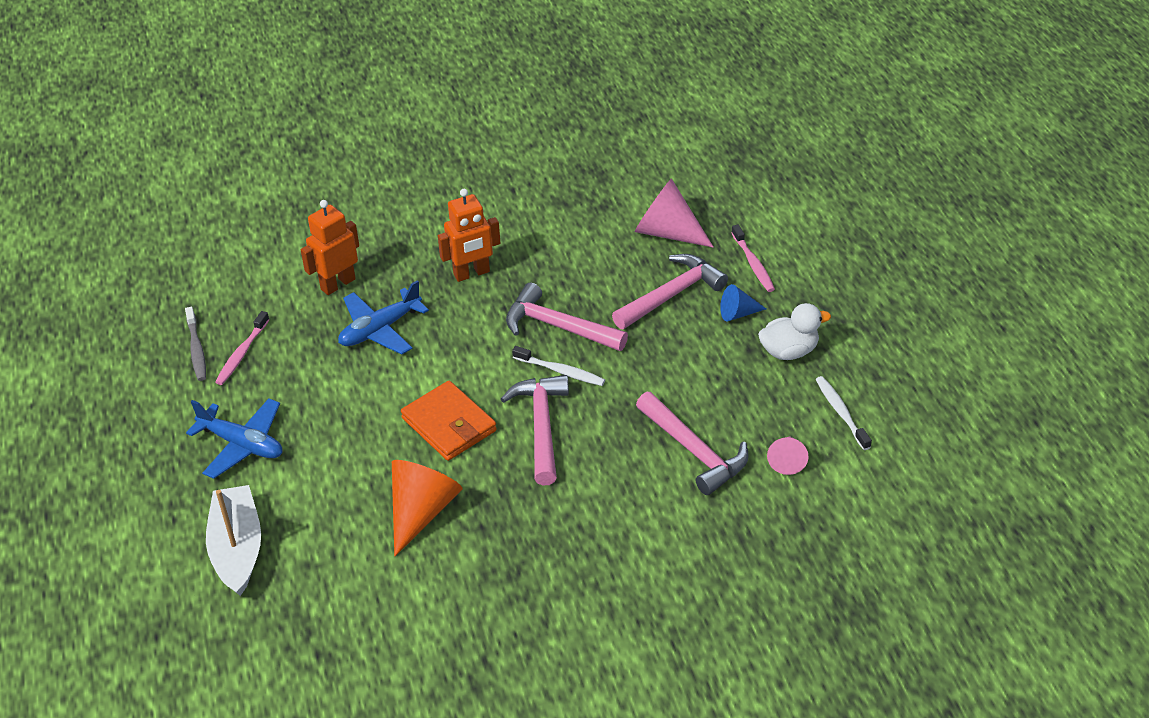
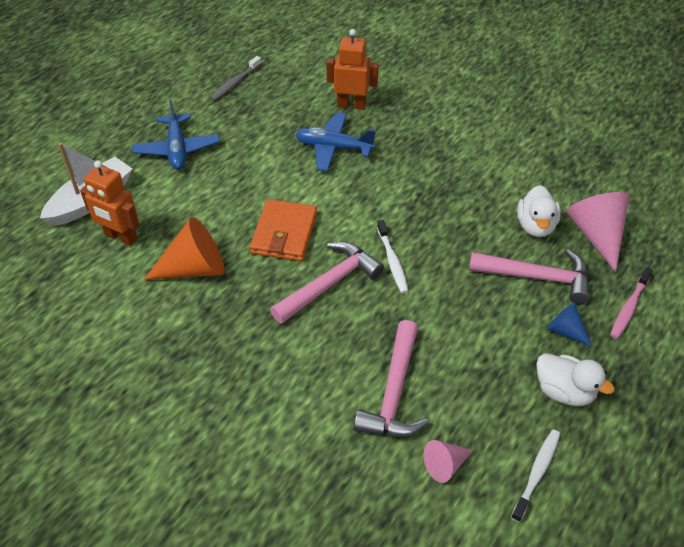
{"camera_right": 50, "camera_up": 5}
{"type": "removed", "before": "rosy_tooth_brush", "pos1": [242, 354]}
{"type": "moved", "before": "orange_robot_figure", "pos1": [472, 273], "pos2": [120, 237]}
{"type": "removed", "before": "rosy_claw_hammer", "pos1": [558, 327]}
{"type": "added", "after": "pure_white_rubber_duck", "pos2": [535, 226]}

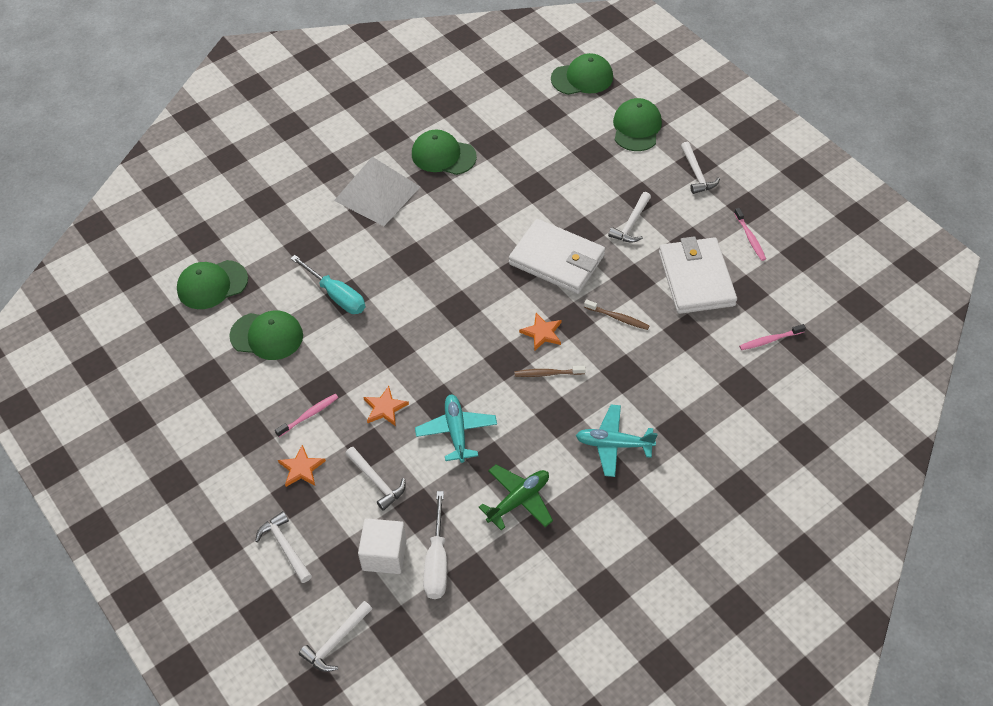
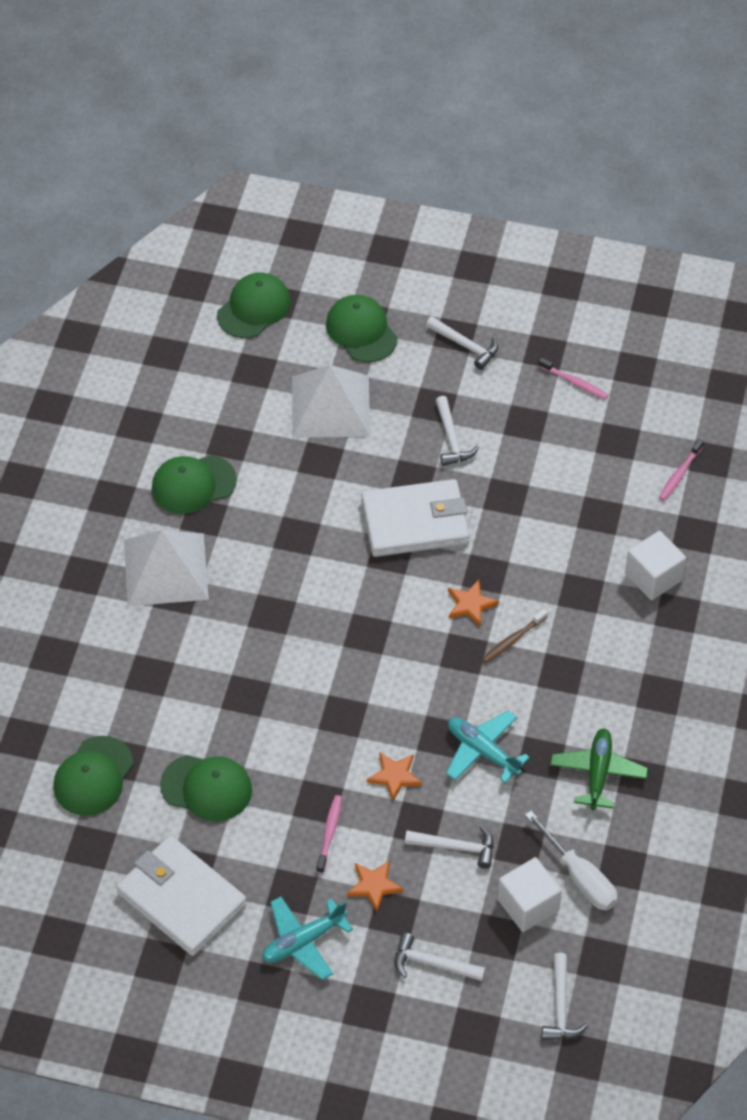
{"camera_right": -40, "camera_up": 0}
{"type": "turned", "before": "green_cap", "pos1": [267, 336], "pos2": [206, 788], "turn": 45}
{"type": "removed", "before": "turquoise_screwdriver", "pos1": [336, 295]}
{"type": "moved", "before": "turquoise_plane", "pos1": [613, 444], "pos2": [303, 941]}
{"type": "removed", "before": "dark_brown_tooth_brush", "pos1": [618, 318]}
{"type": "moved", "before": "pure_white_card_wallet", "pos1": [696, 278], "pos2": [181, 899]}
{"type": "added", "after": "pure_white_solid_pyramid", "pos2": [330, 406]}
{"type": "added", "after": "pure_white_block", "pos2": [653, 577]}

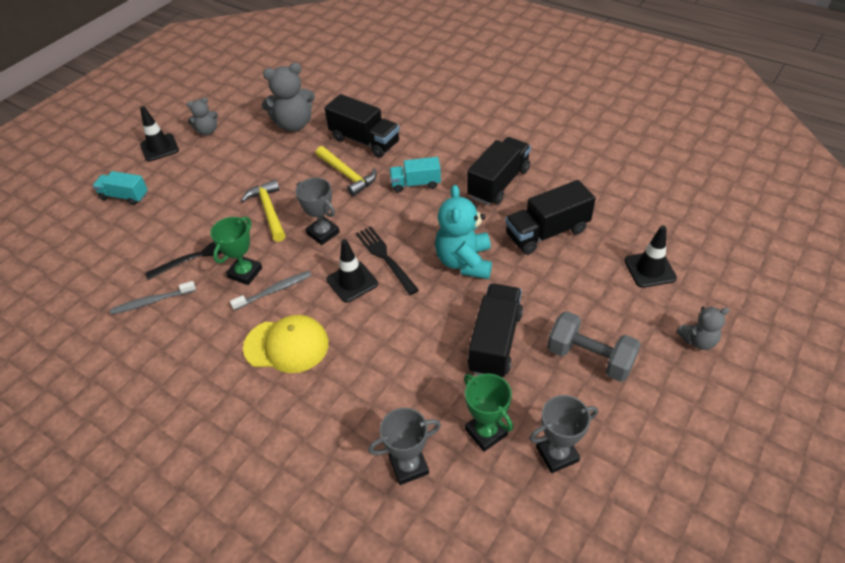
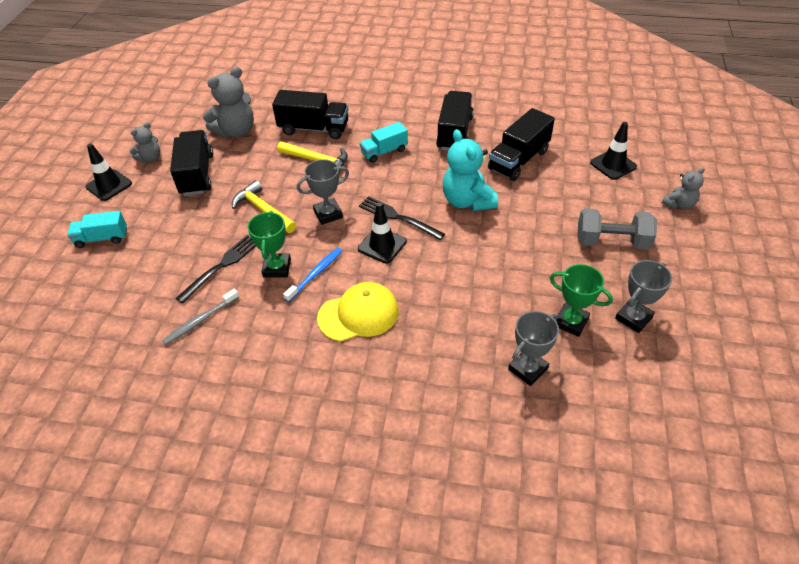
{"camera_right": -25, "camera_up": 0}
{"type": "recoloured", "before": "grey_tooth_brush", "after": "royal_blue_tooth_brush", "pos1": [274, 290], "pos2": [316, 274]}
{"type": "turned", "before": "grey_award_cup", "pos1": [323, 233], "pos2": [328, 214], "turn": -45}
{"type": "moved", "before": "ebony_lorry", "pos1": [495, 342], "pos2": [197, 174]}

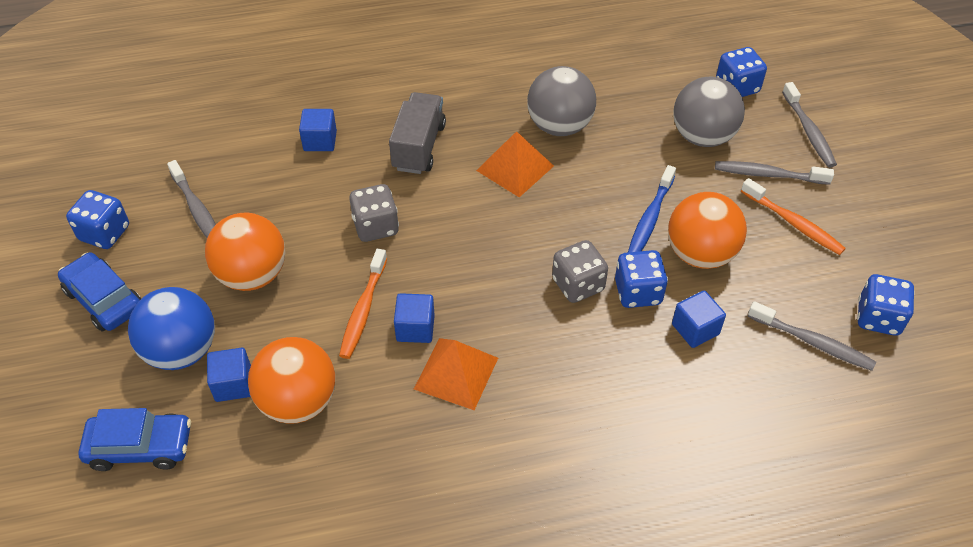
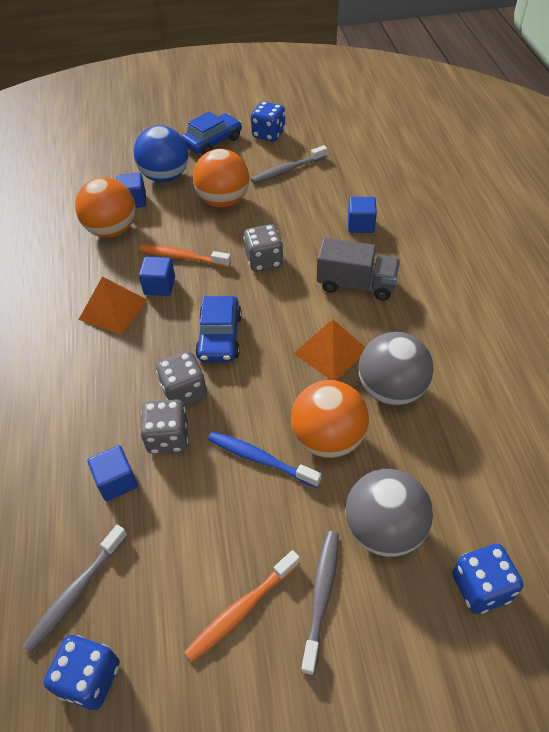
{"camera_right": 95, "camera_up": 0}
{"type": "moved", "before": "royal_blue_car", "pos1": [140, 447], "pos2": [219, 337]}
{"type": "recoloured", "before": "royal_blue_dice", "after": "grey_dice", "pos1": [638, 292], "pos2": [168, 438]}
{"type": "moved", "before": "orange_sphere", "pos1": [700, 254], "pos2": [328, 438]}
{"type": "removed", "before": "grey_tooth_brush", "pos1": [808, 131]}

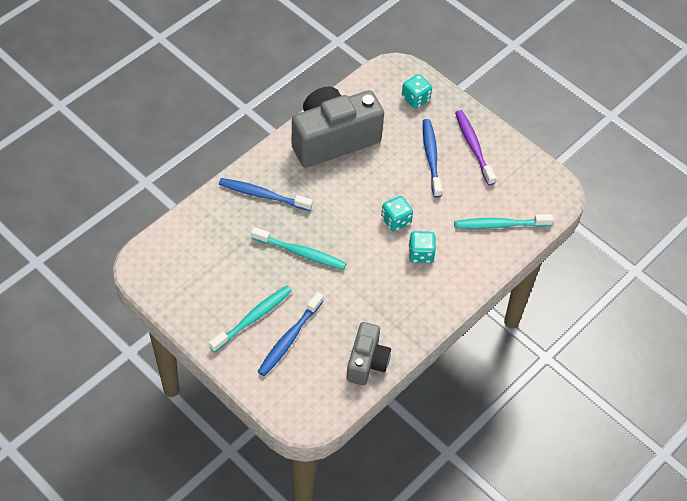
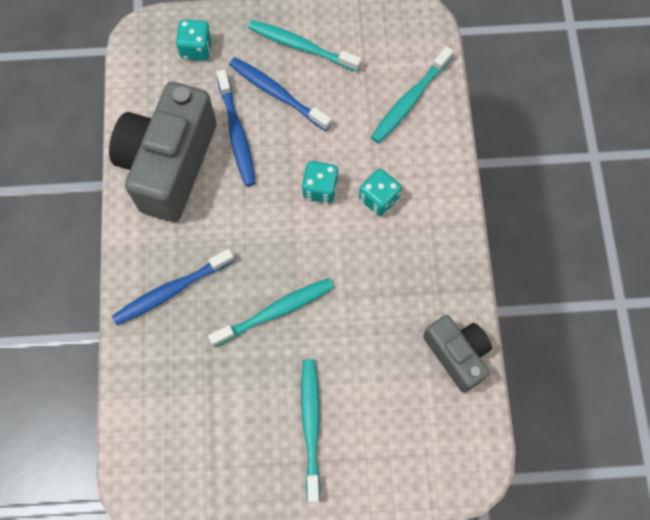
{"camera_right": -45, "camera_up": 15}
{"type": "moved", "before": "royal_blue_tooth_brush", "pos1": [289, 339], "pos2": [237, 134]}
{"type": "recoloured", "before": "violet_tooth_brush", "after": "turquoise_tooth_brush", "pos1": [473, 146], "pos2": [301, 46]}

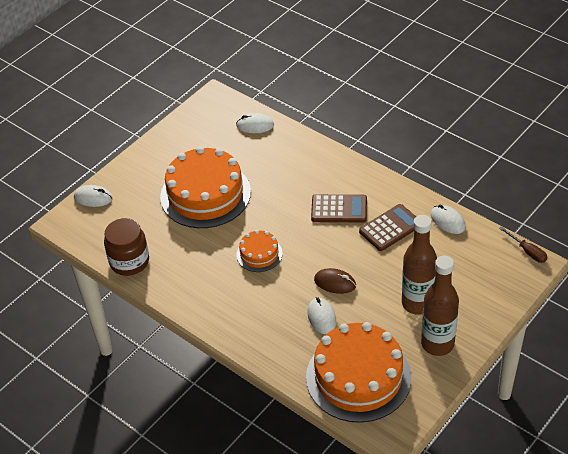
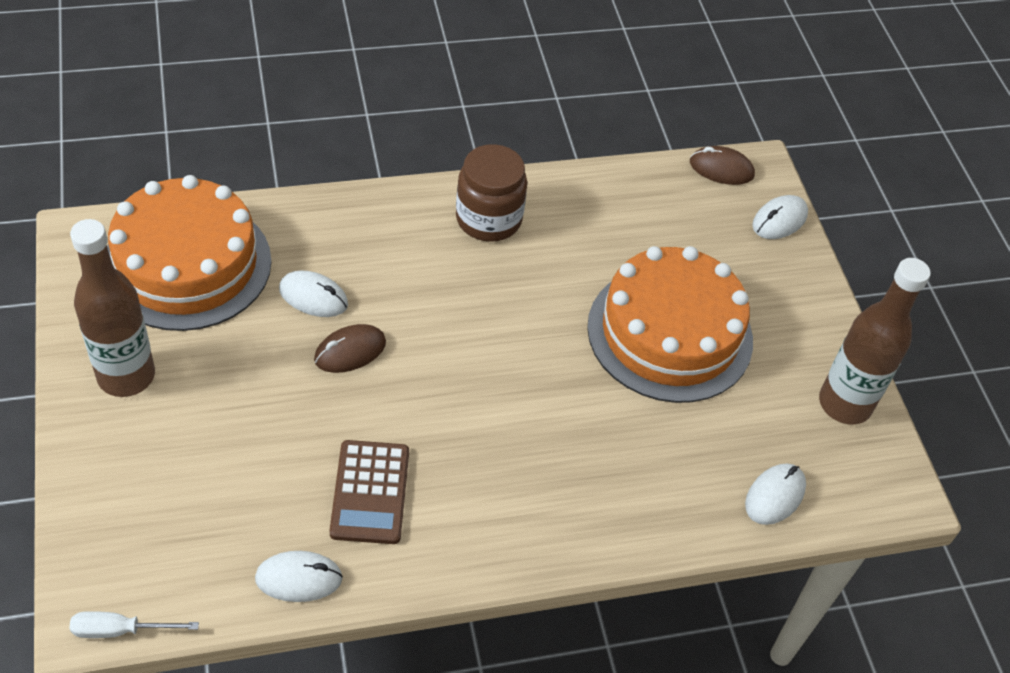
{"camera_right": 120, "camera_up": 5}
{"type": "moved", "before": "dark_brown_jar", "pos1": [129, 261], "pos2": [488, 219]}
{"type": "removed", "before": "orange_layer_cake", "pos1": [259, 254]}
{"type": "removed", "before": "dark_brown_pocket_calculator", "pos1": [339, 209]}
{"type": "moved", "before": "dark_brown_drink_bottle", "pos1": [417, 303], "pos2": [844, 404]}
{"type": "recoloured", "before": "dark_brown_screwdriver", "after": "pure_white_screwdriver", "pos1": [527, 251], "pos2": [120, 630]}
{"type": "added", "after": "dark_brown_mouse", "pos2": [721, 169]}

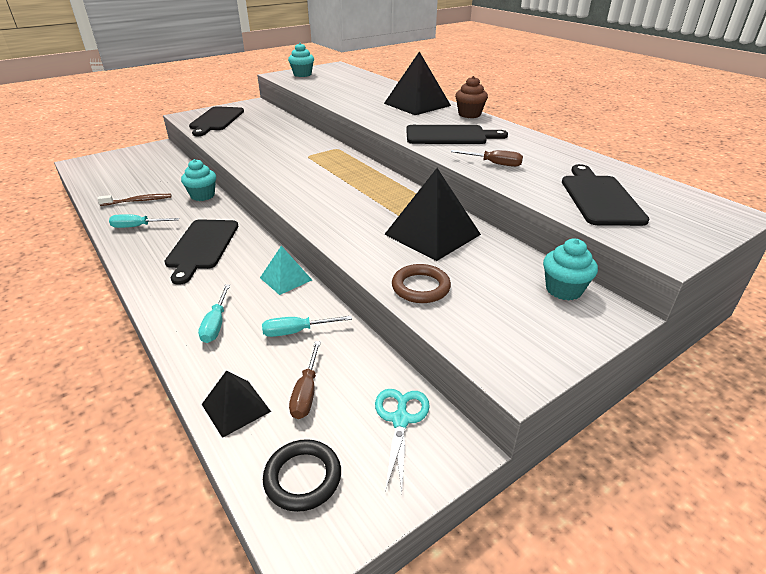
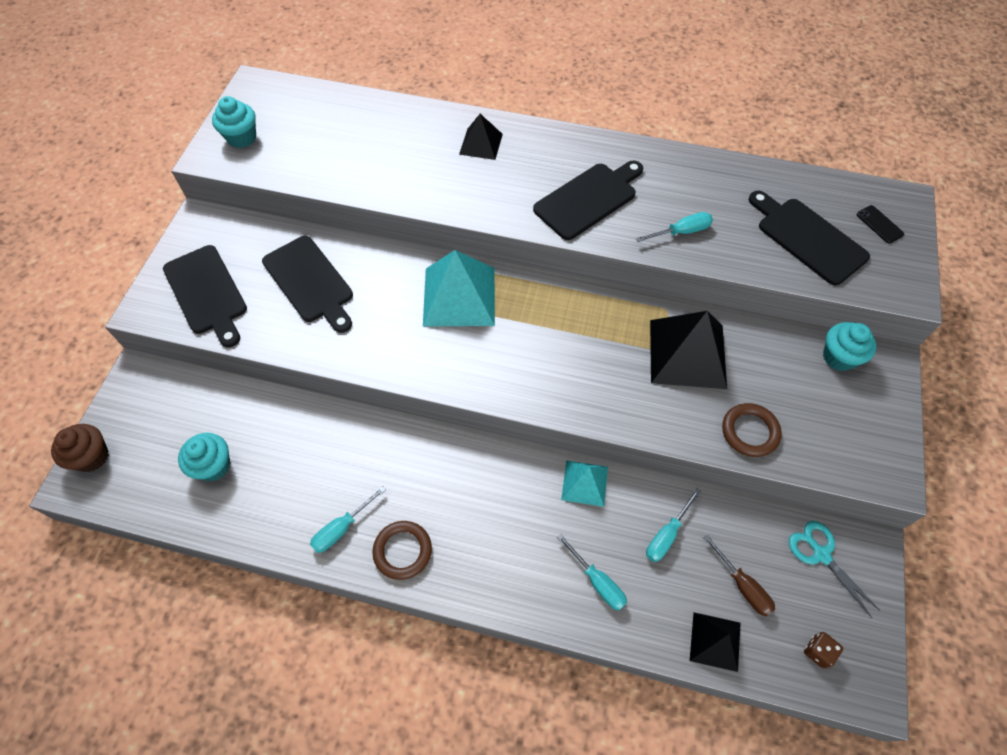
{"camera_right": -40, "camera_up": 25}
{"type": "removed", "before": "dark_brown_tooth_brush", "pos1": [138, 201]}
{"type": "moved", "before": "ebony_cutting_board", "pos1": [202, 246], "pos2": [310, 282]}
{"type": "moved", "before": "turquoise_muffin", "pos1": [202, 195], "pos2": [213, 466]}
{"type": "replaced", "before": "ebony_ring", "after": "dark_brown_dice", "pos1": [303, 477], "pos2": [818, 651]}
{"type": "resized", "before": "ebony_solid_pyramid", "pos1": [417, 104], "pos2": [481, 144], "scale": 0.56}
{"type": "recoloured", "before": "dark_brown_screwdriver", "after": "turquoise_screwdriver", "pos1": [494, 164], "pos2": [681, 232]}
{"type": "moved", "before": "dark_brown_muffin", "pos1": [469, 114], "pos2": [92, 457]}
{"type": "added", "after": "dark_brown_ring", "pos2": [402, 551]}
{"type": "added", "after": "turquoise_solid_pyramid", "pos2": [459, 296]}
{"type": "added", "after": "ebony_phone", "pos2": [879, 224]}

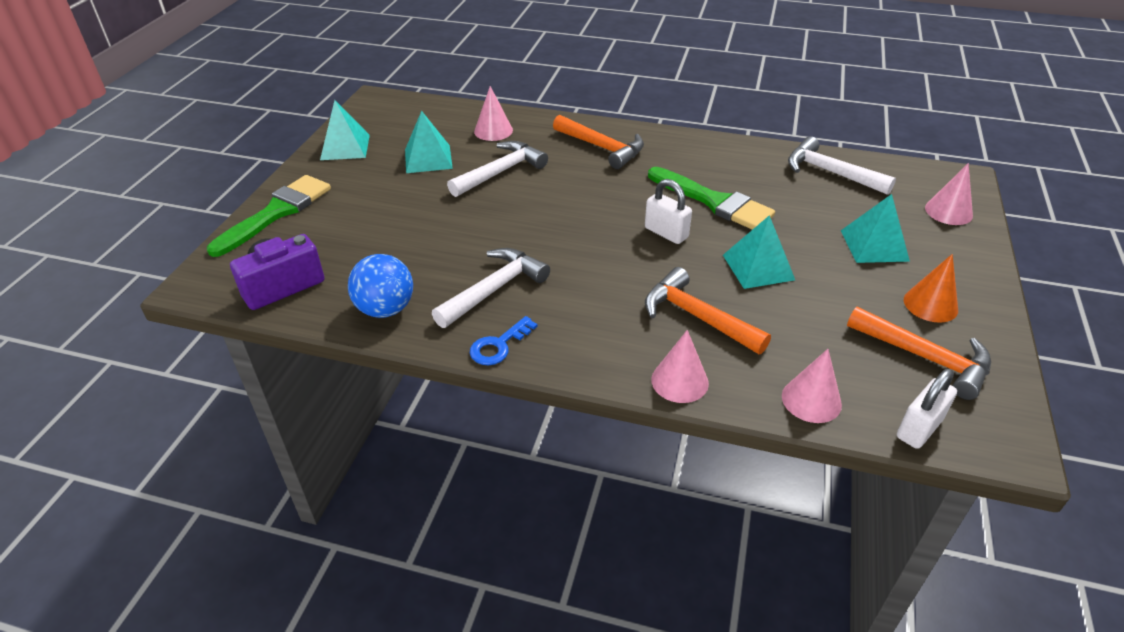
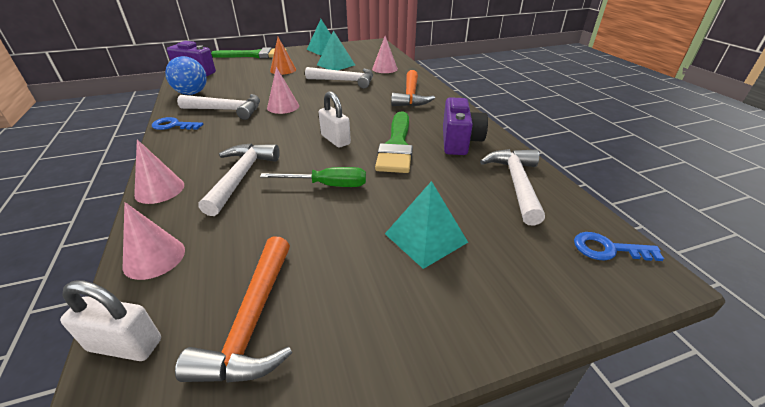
{"camera_right": 55, "camera_up": -5}
{"type": "turned", "before": "pure_white_lock", "pos1": [666, 233], "pos2": [335, 140], "turn": -45}
{"type": "recoloured", "before": "orange_claw_hammer", "after": "pure_white_claw_hammer", "pos1": [696, 316], "pos2": [241, 176]}
{"type": "replaced", "before": "turquoise_solid_pyramid", "after": "green_screwdriver", "pos1": [758, 267], "pos2": [327, 185]}
{"type": "moved", "before": "orange_cone_shape", "pos1": [930, 304], "pos2": [283, 70]}
{"type": "moved", "before": "rosy_cone_shape", "pos1": [948, 211], "pos2": [283, 107]}
{"type": "added", "after": "violet_compact_camera", "pos2": [459, 141]}
{"type": "added", "after": "royal_blue_door_key", "pos2": [608, 249]}

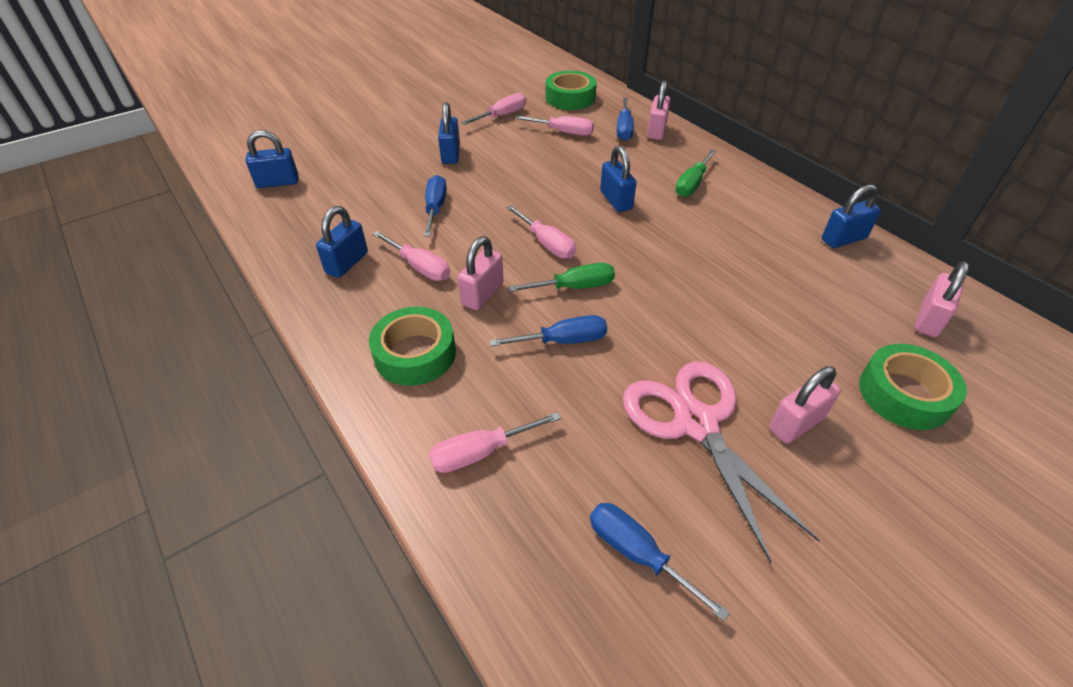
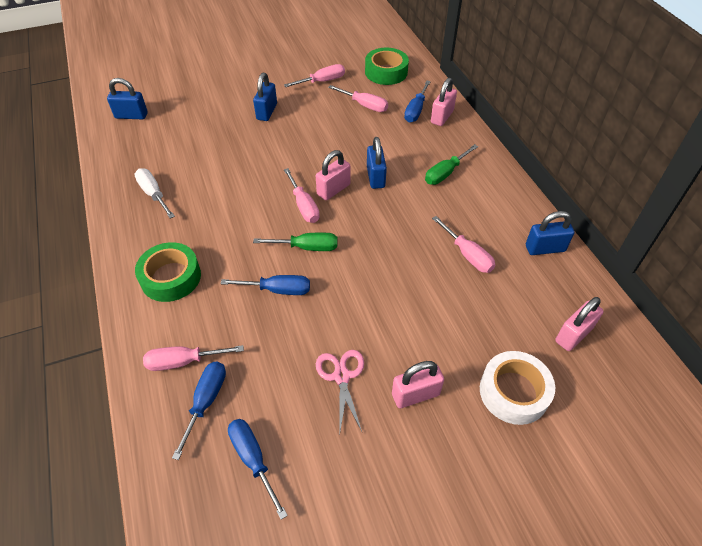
{"camera_right": 15, "camera_up": 5}
{"type": "replaced", "before": "royal_blue_lock", "after": "pure_white_screwdriver", "pos1": [347, 263], "pos2": [154, 194]}
{"type": "moved", "before": "rosy_screwdriver", "pos1": [420, 267], "pos2": [467, 255]}
{"type": "moved", "before": "royal_blue_screwdriver", "pos1": [435, 208], "pos2": [206, 401]}
{"type": "moved", "before": "rosy_lock", "pos1": [482, 294], "pos2": [333, 189]}
{"type": "resized", "before": "rosy_shears", "pos1": [696, 423], "pos2": [342, 376], "scale": 0.55}
{"type": "recoloured", "before": "green_tape", "after": "pure_white_tape", "pos1": [904, 394], "pos2": [513, 392]}

